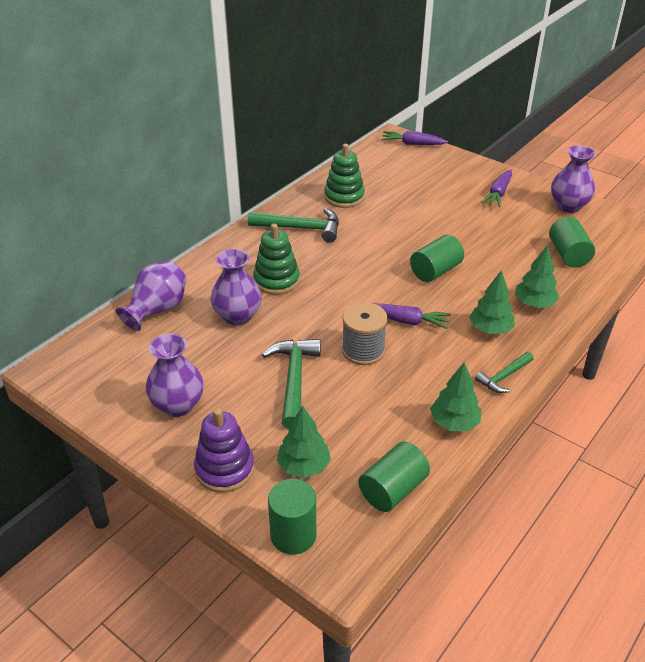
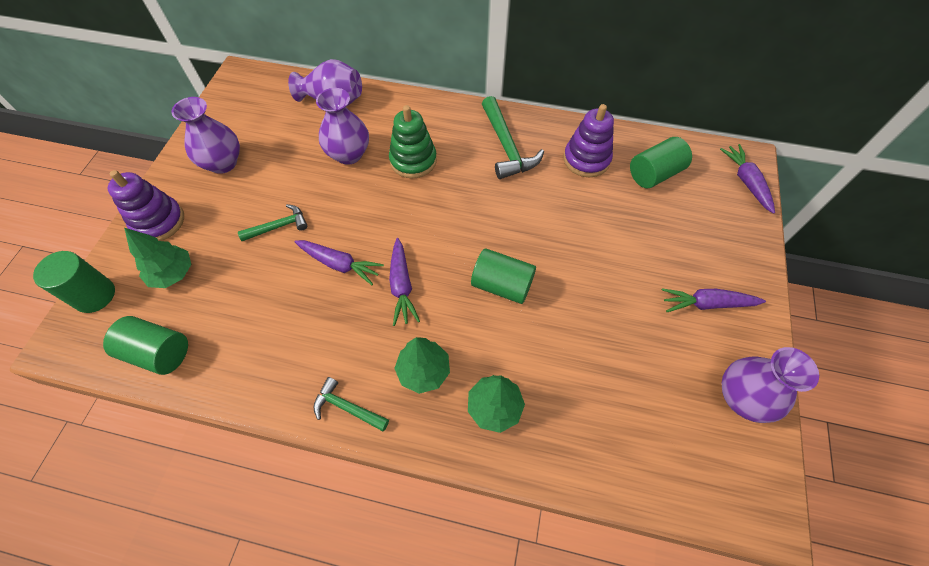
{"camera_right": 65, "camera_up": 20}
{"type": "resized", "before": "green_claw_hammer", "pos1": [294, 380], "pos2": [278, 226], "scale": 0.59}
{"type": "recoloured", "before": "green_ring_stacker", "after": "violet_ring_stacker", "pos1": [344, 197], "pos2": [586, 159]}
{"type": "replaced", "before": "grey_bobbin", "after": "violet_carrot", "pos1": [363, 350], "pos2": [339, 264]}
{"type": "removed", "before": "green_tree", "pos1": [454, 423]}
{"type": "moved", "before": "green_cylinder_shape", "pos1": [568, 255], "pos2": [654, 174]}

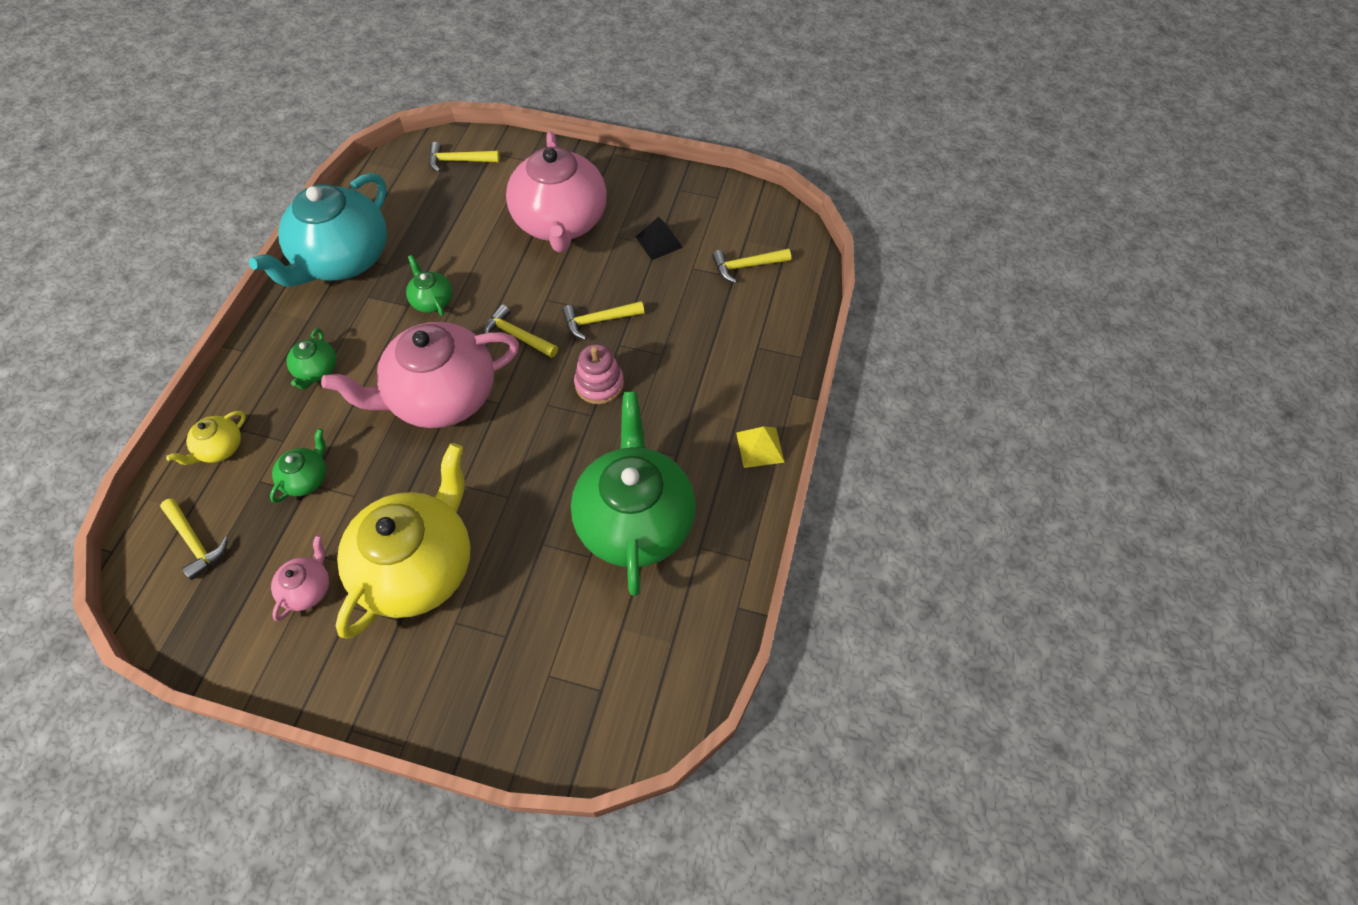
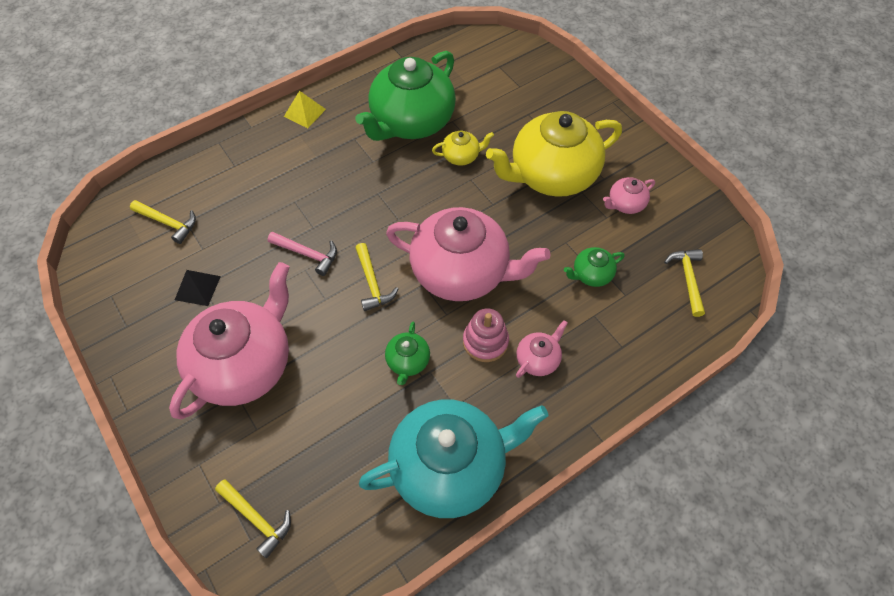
{"camera_right": -140, "camera_up": 0}
{"type": "moved", "before": "yellow_tea_pot", "pos1": [220, 448], "pos2": [461, 156]}
{"type": "recoloured", "before": "green_tea_pot", "after": "rosy_tea_pot", "pos1": [317, 370], "pos2": [538, 359]}
{"type": "recoloured", "before": "yellow_claw_hammer", "after": "rosy_claw_hammer", "pos1": [599, 321], "pos2": [307, 254]}
{"type": "moved", "before": "rosy_ring_stacker", "pos1": [599, 384], "pos2": [485, 341]}

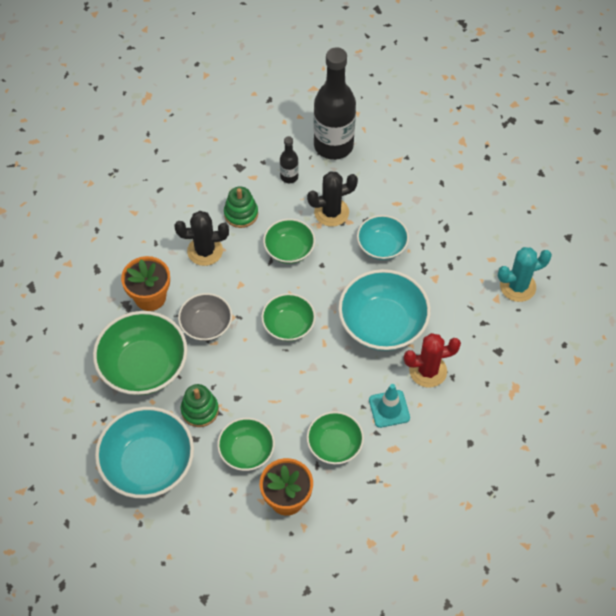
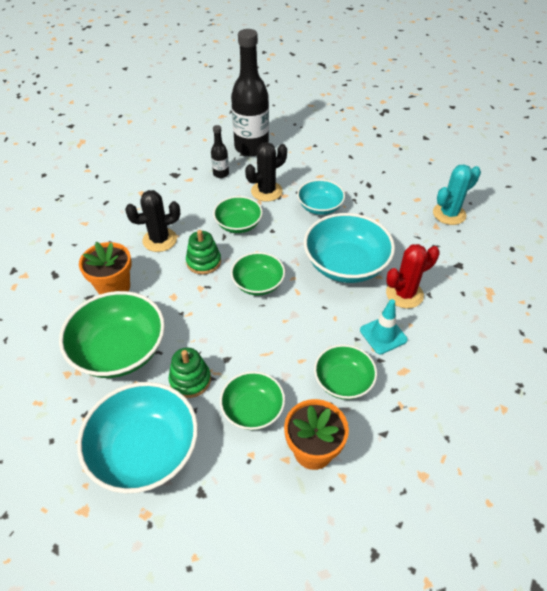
{"camera_right": -15, "camera_up": -10}
{"type": "removed", "before": "grey_deep_dish", "pos1": [206, 325]}
{"type": "moved", "before": "green_ring_stacker", "pos1": [241, 214], "pos2": [203, 262]}

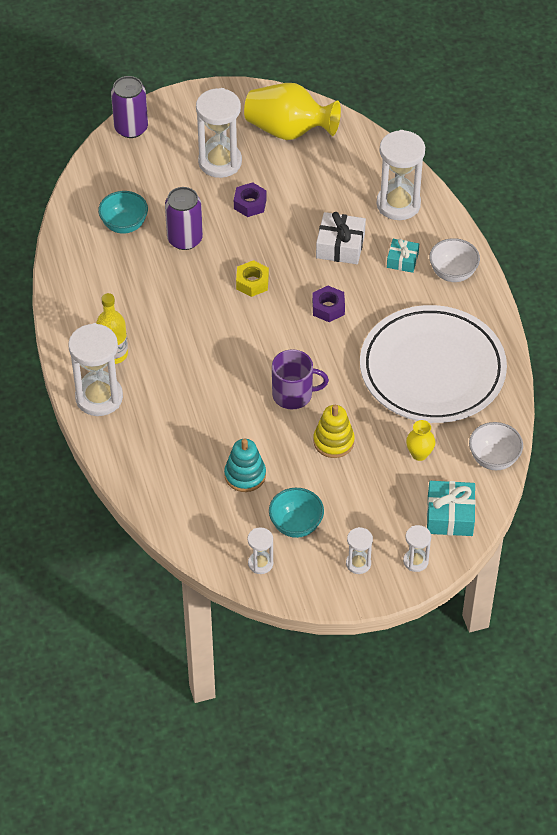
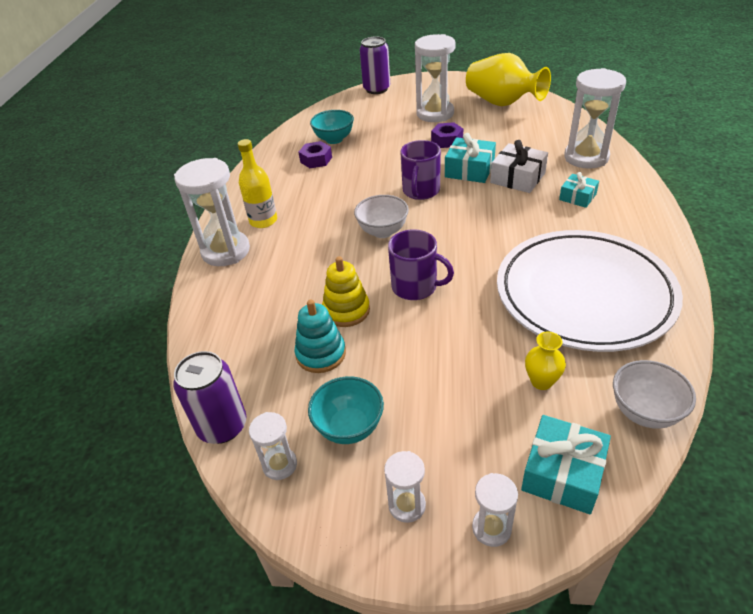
{"camera_right": 25, "camera_up": -10}
{"type": "moved", "before": "violet_can", "pos1": [185, 239], "pos2": [222, 426]}
{"type": "replaced", "before": "yellow_hex_nut", "after": "violet_mug", "pos1": [252, 282], "pos2": [421, 191]}
{"type": "moved", "before": "violet_hex_nut", "pos1": [328, 308], "pos2": [316, 160]}
{"type": "moved", "before": "yellow_ring_stacker", "pos1": [333, 441], "pos2": [346, 310]}
{"type": "moved", "before": "pure_white_deep_dish", "pos1": [452, 273], "pos2": [383, 231]}
{"type": "added", "after": "turquoise_present", "pos2": [469, 170]}

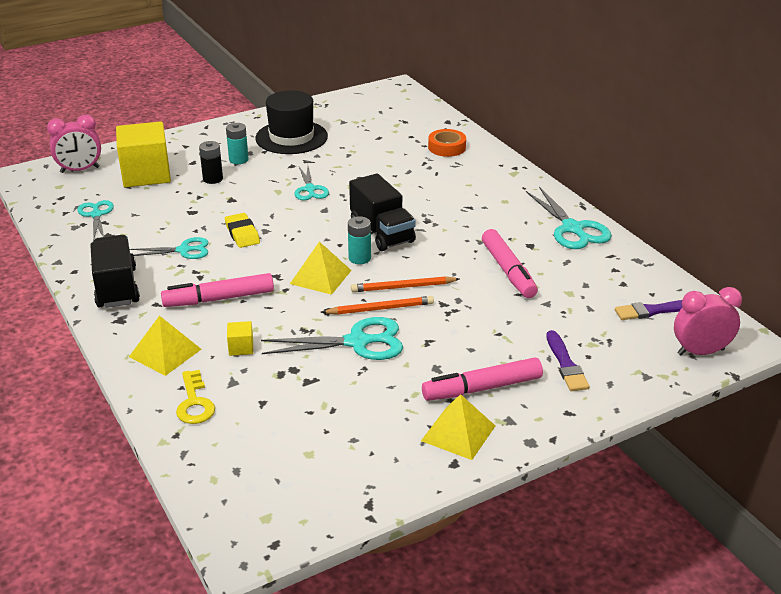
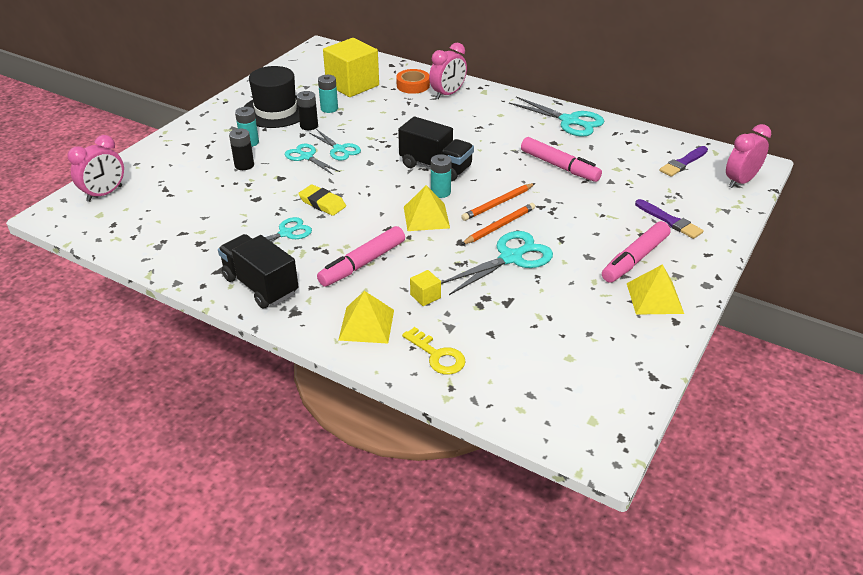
{"camera_right": -30, "camera_up": 5}
{"type": "moved", "before": "turquoise_shears", "pos1": [96, 215], "pos2": [306, 157]}
{"type": "moved", "before": "yellow_block", "pos1": [146, 174], "pos2": [352, 85]}
{"type": "added", "after": "ebony_battery", "pos2": [309, 126]}
{"type": "added", "after": "turquoise_battery", "pos2": [329, 109]}
{"type": "added", "after": "rosy_alarm_clock", "pos2": [448, 94]}

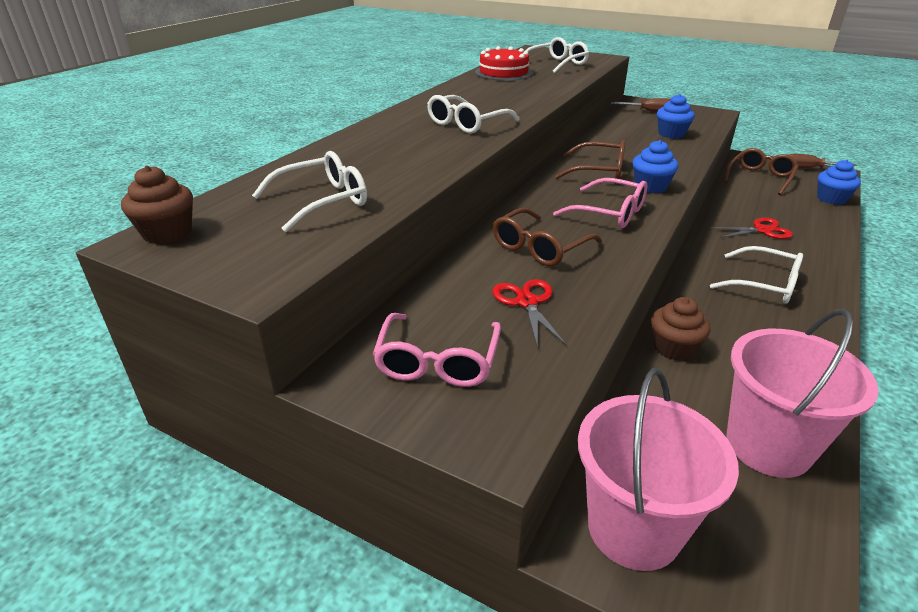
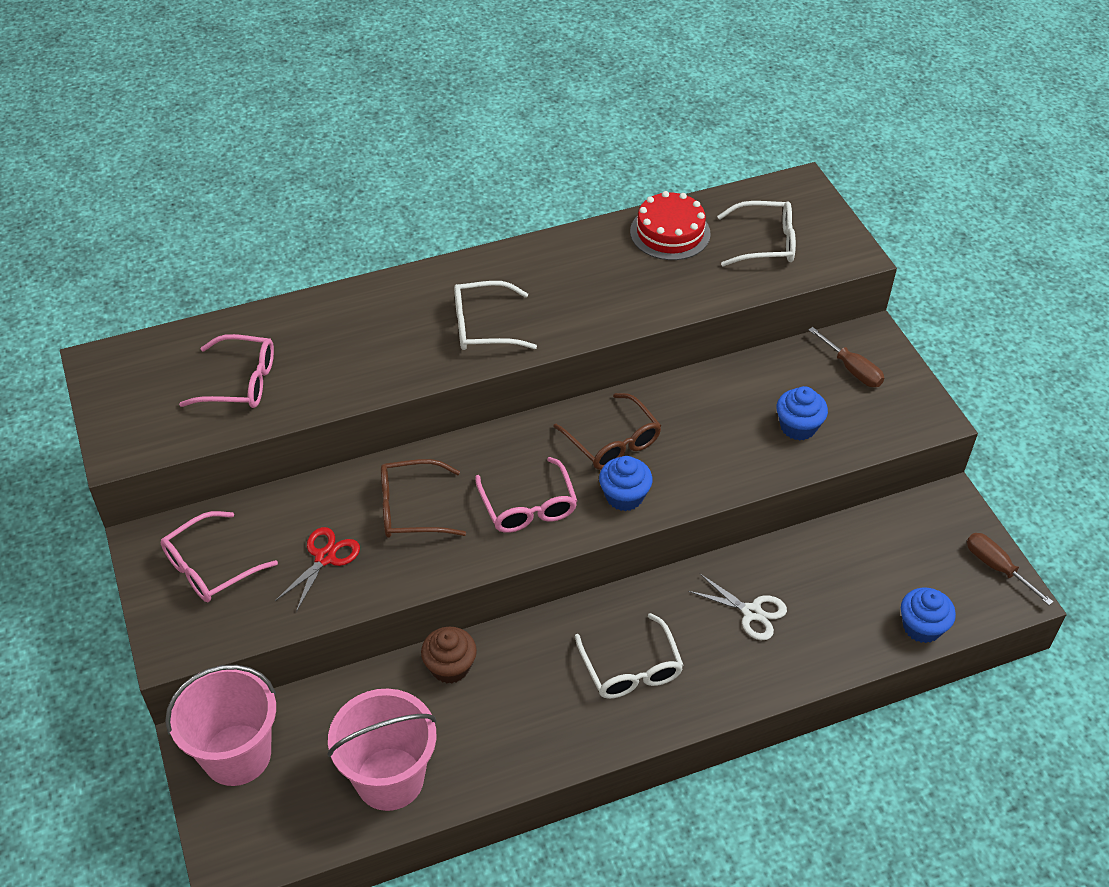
{"camera_right": 40, "camera_up": 15}
{"type": "removed", "before": "dark_brown_muffin", "pos1": [167, 233]}
{"type": "recoloured", "before": "pure_white_glasses", "after": "rosy_glasses", "pos1": [322, 201], "pos2": [240, 382]}
{"type": "recoloured", "before": "crimson_shears", "after": "pure_white_shears", "pos1": [762, 230], "pos2": [751, 612]}
{"type": "removed", "before": "dark_brown_glasses", "pos1": [760, 178]}

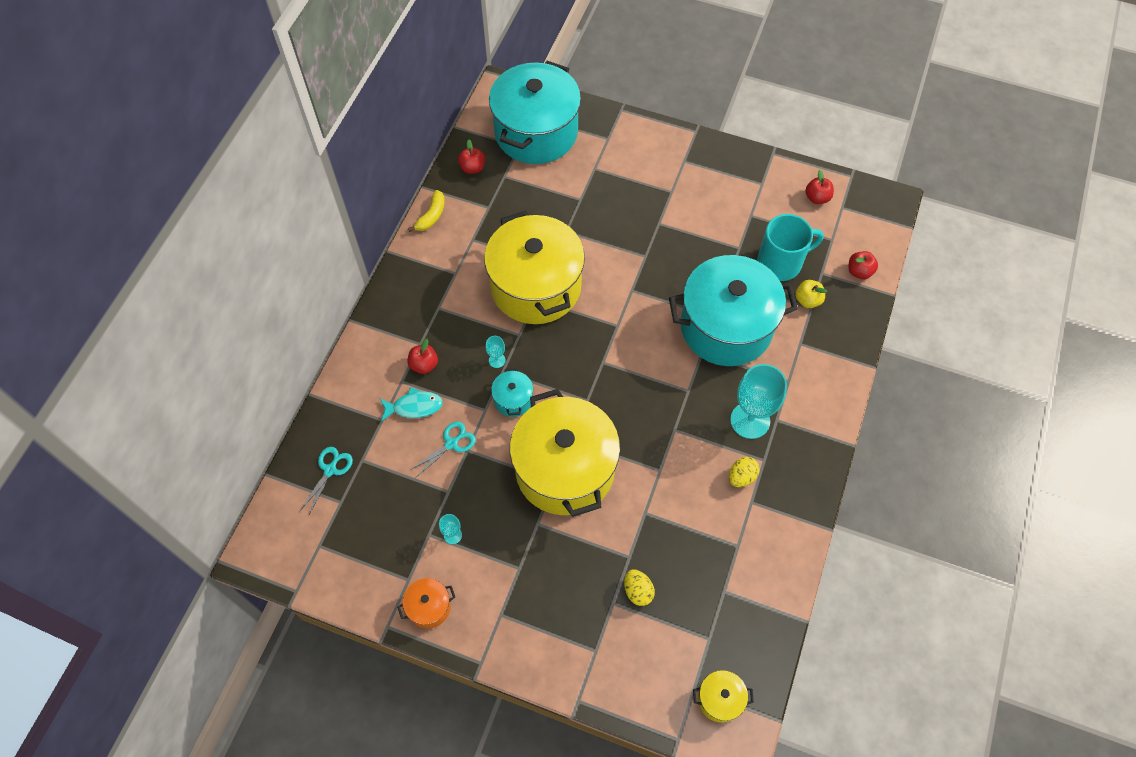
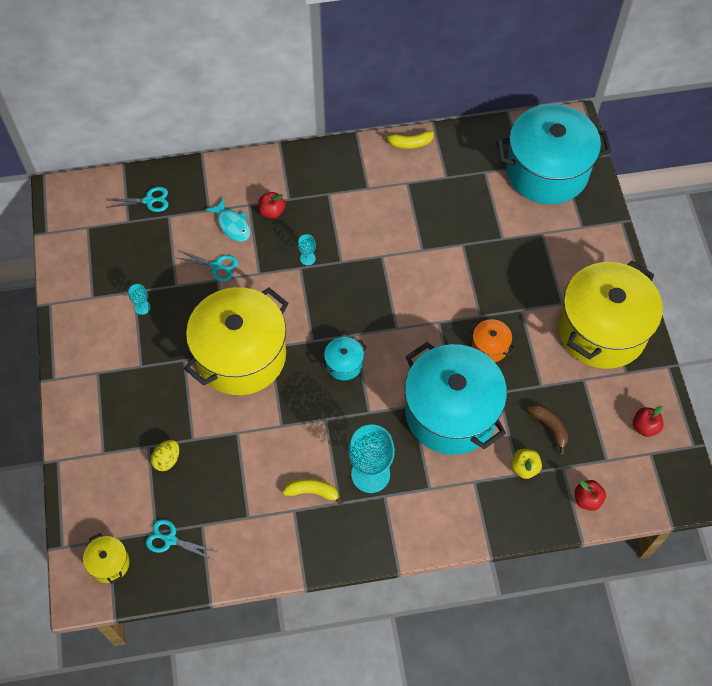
{"camera_right": 60, "camera_up": 0}
{"type": "moved", "before": "orange_cooking_pot", "pos1": [429, 607], "pos2": [490, 346]}
{"type": "removed", "before": "crimson_apple", "pos1": [472, 168]}
{"type": "moved", "before": "yellow_cooking_pot", "pos1": [536, 286], "pos2": [602, 330]}
{"type": "moved", "before": "turquoise_cooking_pot", "pos1": [513, 399], "pos2": [344, 364]}
{"type": "replaced", "before": "yellow_egg_shape", "after": "yellow_banana_fruit", "pos1": [741, 477], "pos2": [312, 492]}
{"type": "replaced", "before": "turquoise_mug", "after": "dark_brown_banana_fruit", "pos1": [781, 263], "pos2": [549, 427]}
{"type": "added", "after": "turquoise_shears", "pos2": [170, 539]}

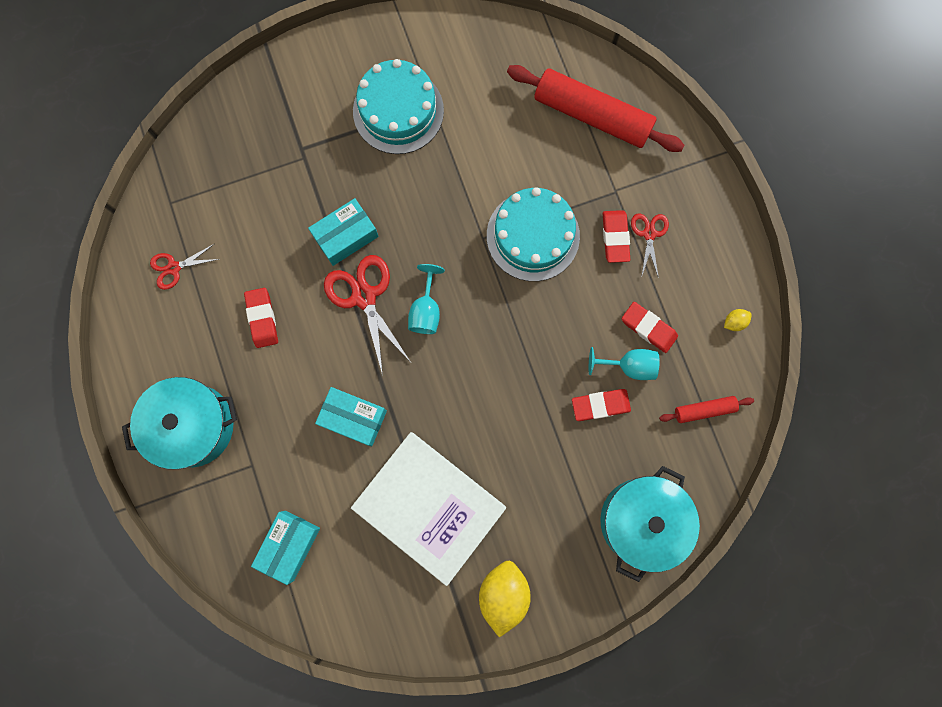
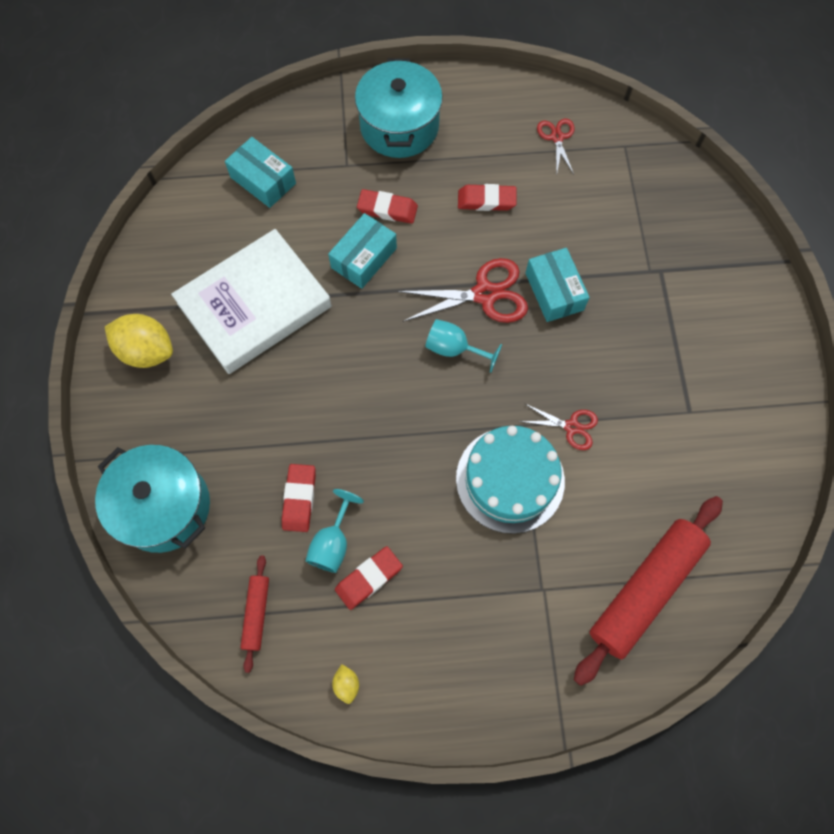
{"camera_right": 105, "camera_up": -10}
{"type": "removed", "before": "turquoise_layer_cake", "pos1": [398, 111]}
{"type": "moved", "before": "crimson_eraser", "pos1": [615, 237], "pos2": [387, 209]}
{"type": "moved", "before": "crimson_shears", "pos1": [649, 234], "pos2": [571, 427]}

